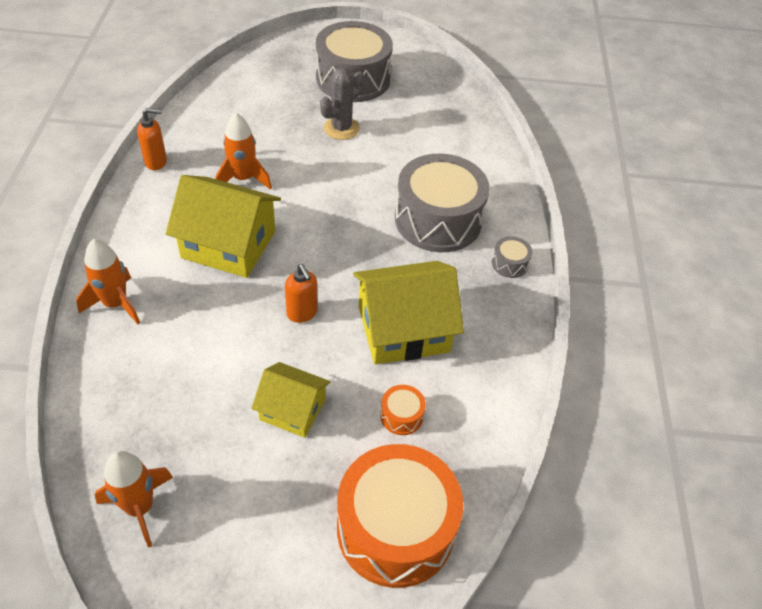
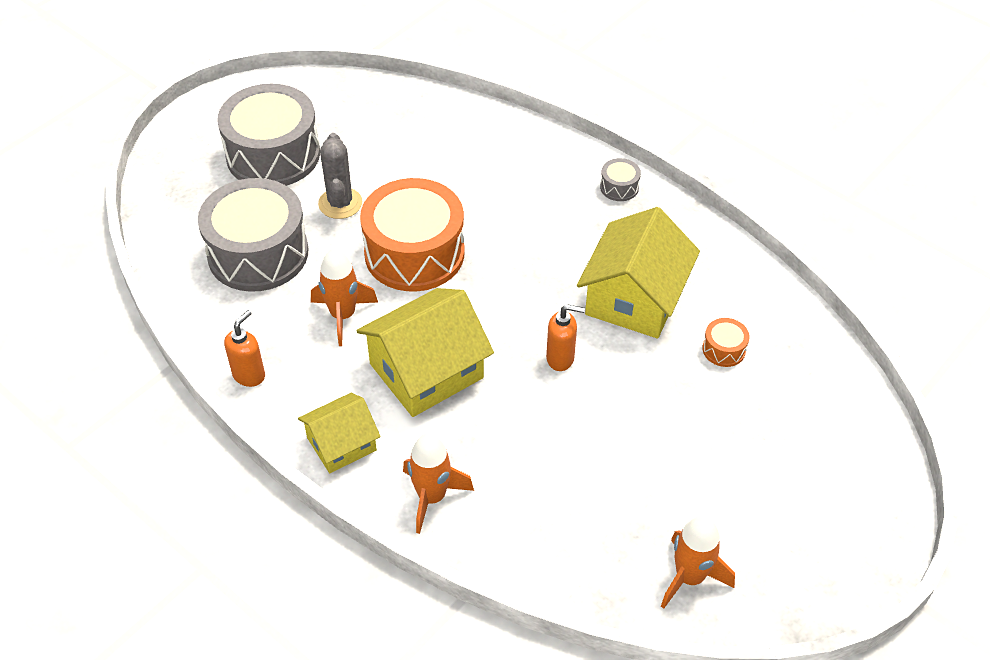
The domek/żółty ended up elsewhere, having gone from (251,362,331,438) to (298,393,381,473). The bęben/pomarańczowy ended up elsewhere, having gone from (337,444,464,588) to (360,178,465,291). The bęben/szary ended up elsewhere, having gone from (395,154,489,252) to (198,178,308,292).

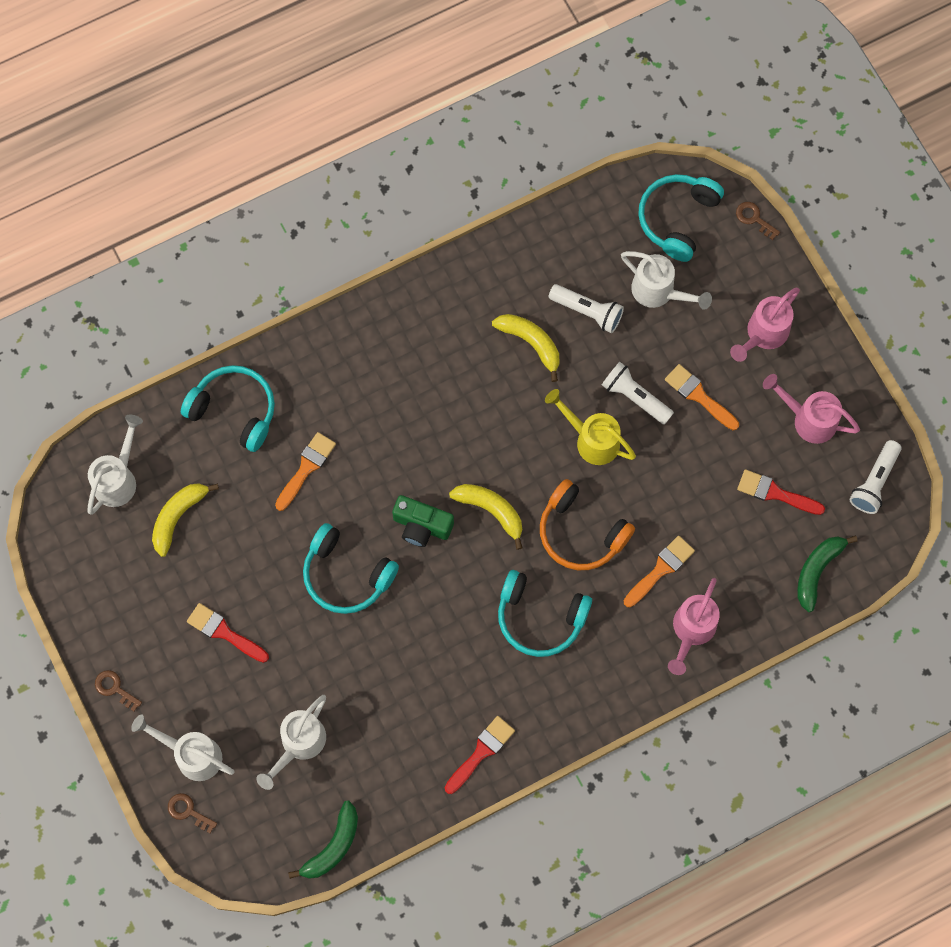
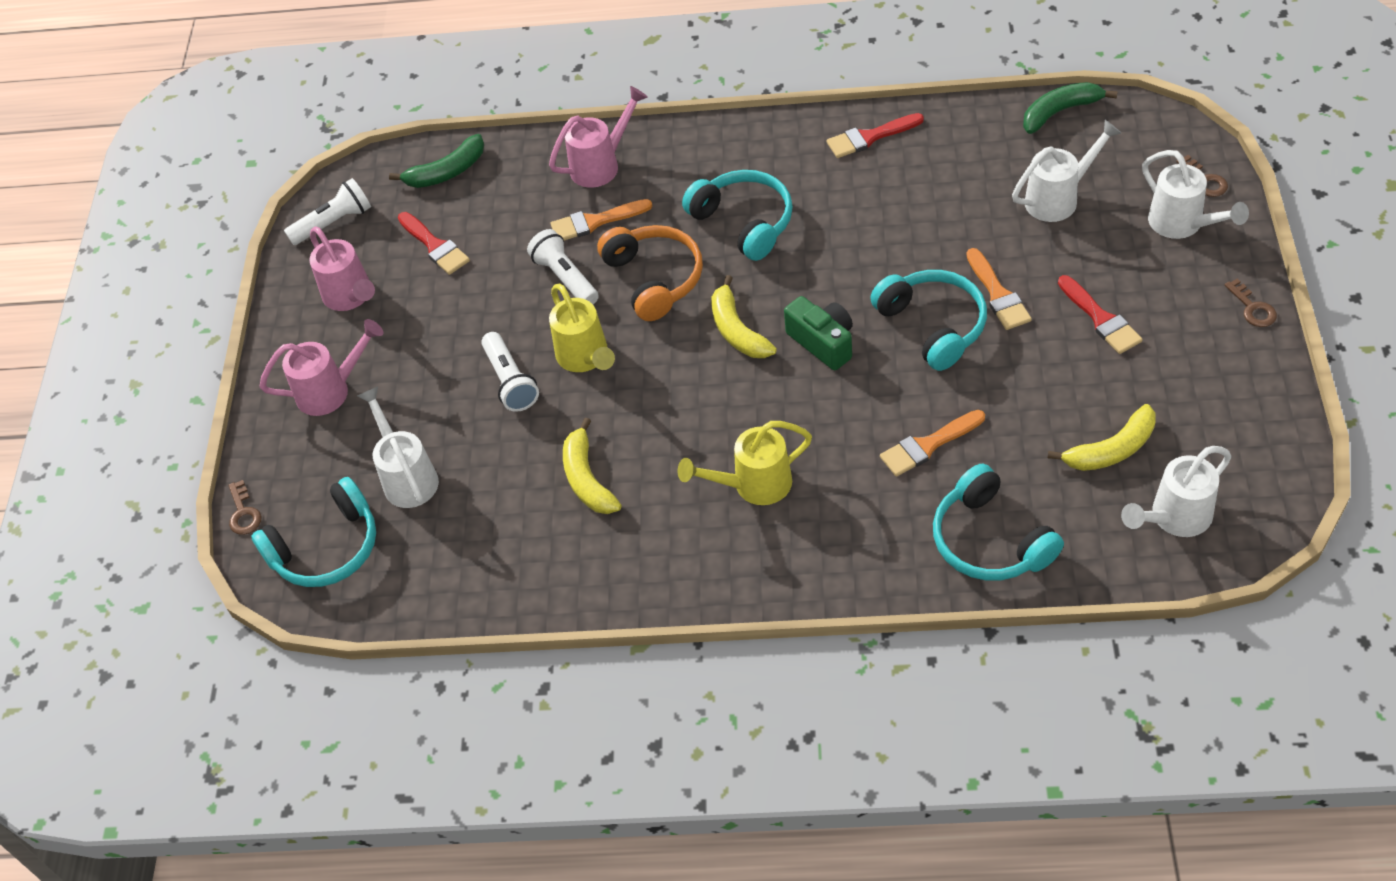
The second view gained the konewka/żółty at (678,421,812,505). The latarka/biały ended up elsewhere, having gone from (549,284,624,333) to (527,229,599,304). The pędzel/pomarańczowy ended up elsewhere, having gone from (665,364,739,430) to (967,248,1032,330).

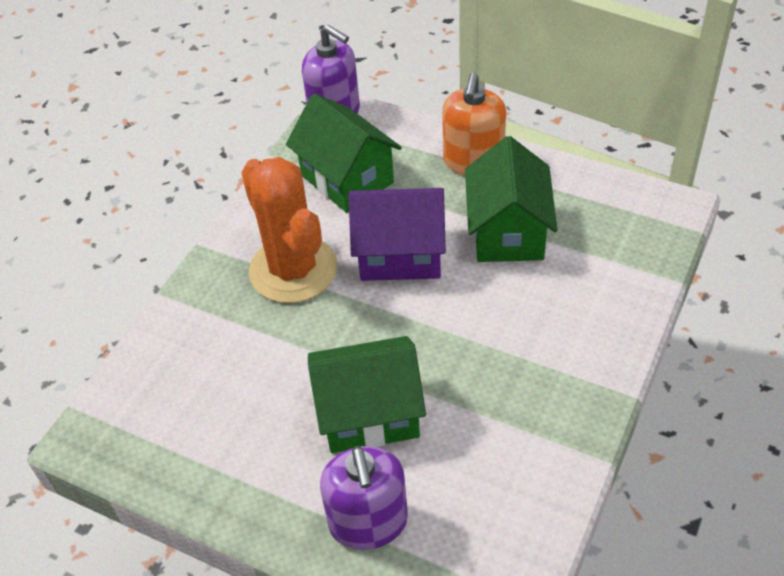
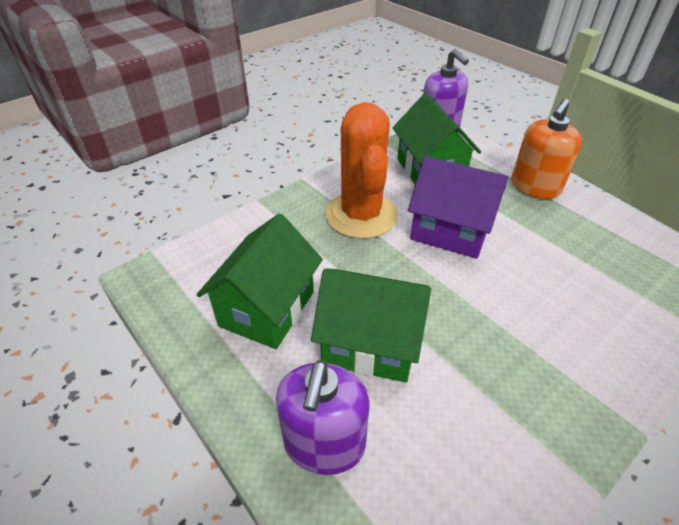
The domek/zielony ended up elsewhere, having gone from (465,136,557,262) to (197,214,323,349).

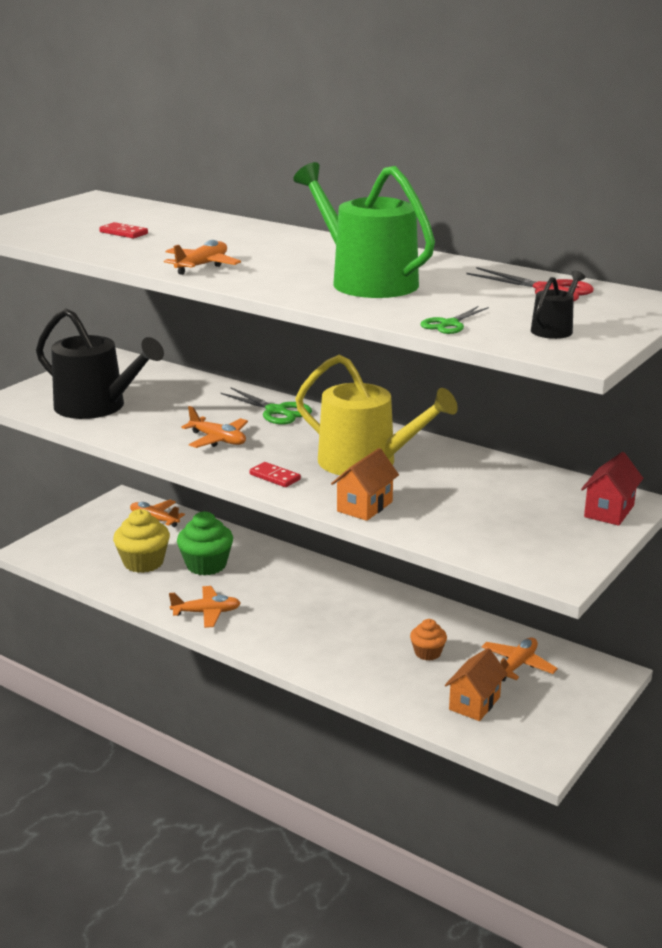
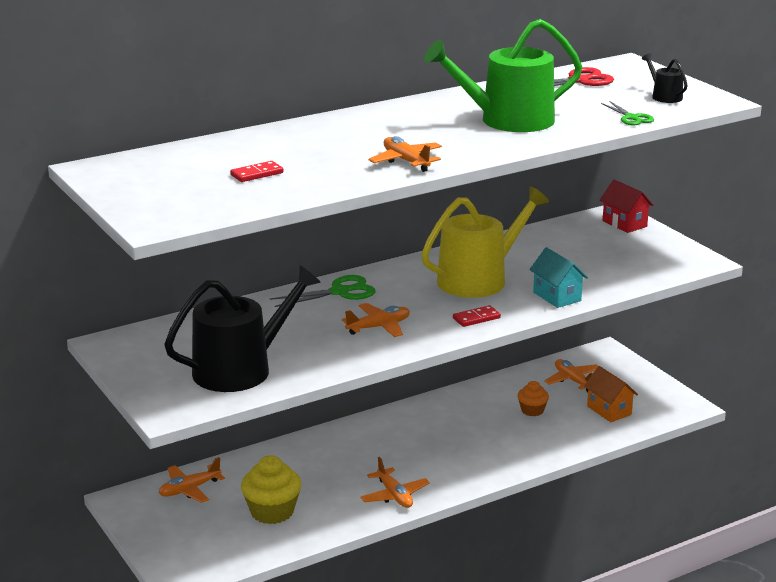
The second view lost the muffinka/zielony at (177,512,233,576). What was the domek/pomarańczowy at (331,448,399,521) turned into the domek/turkusowy at (530,247,588,308). The samolot/pomarańczowy at (169,586,241,628) ended up facing another way, 135 degrees clockwise from before.

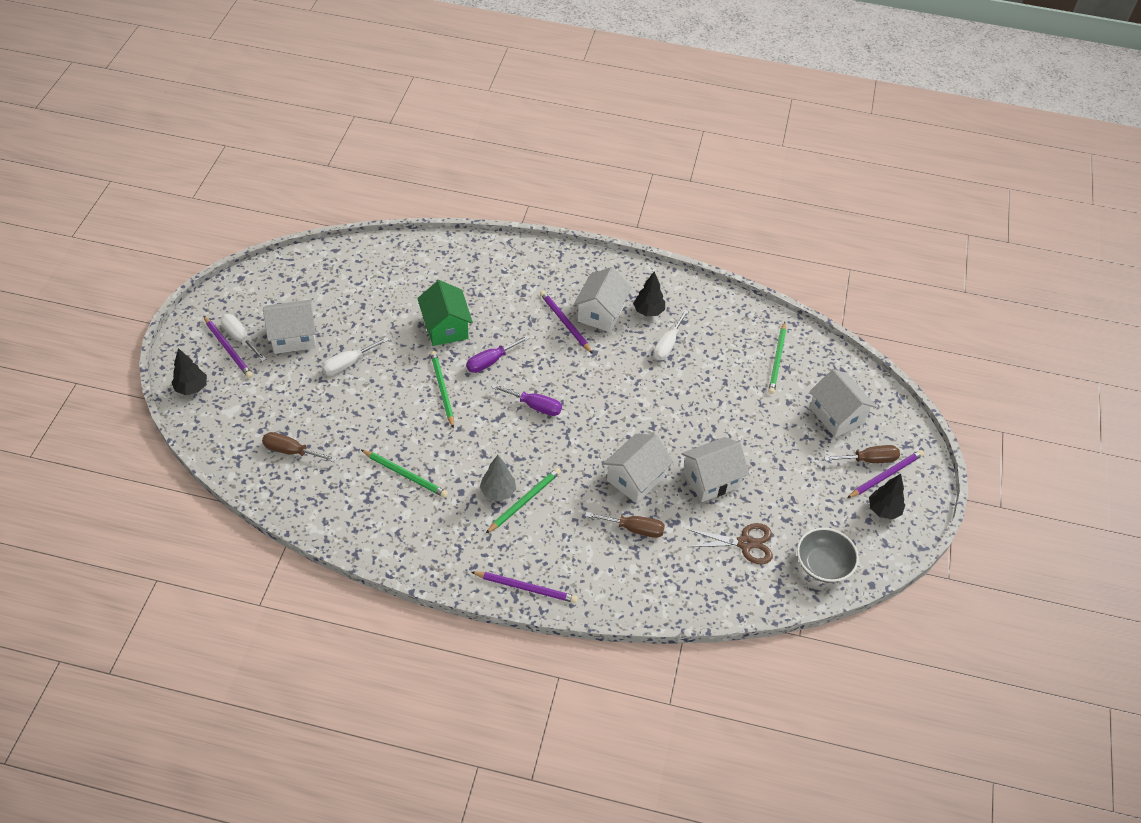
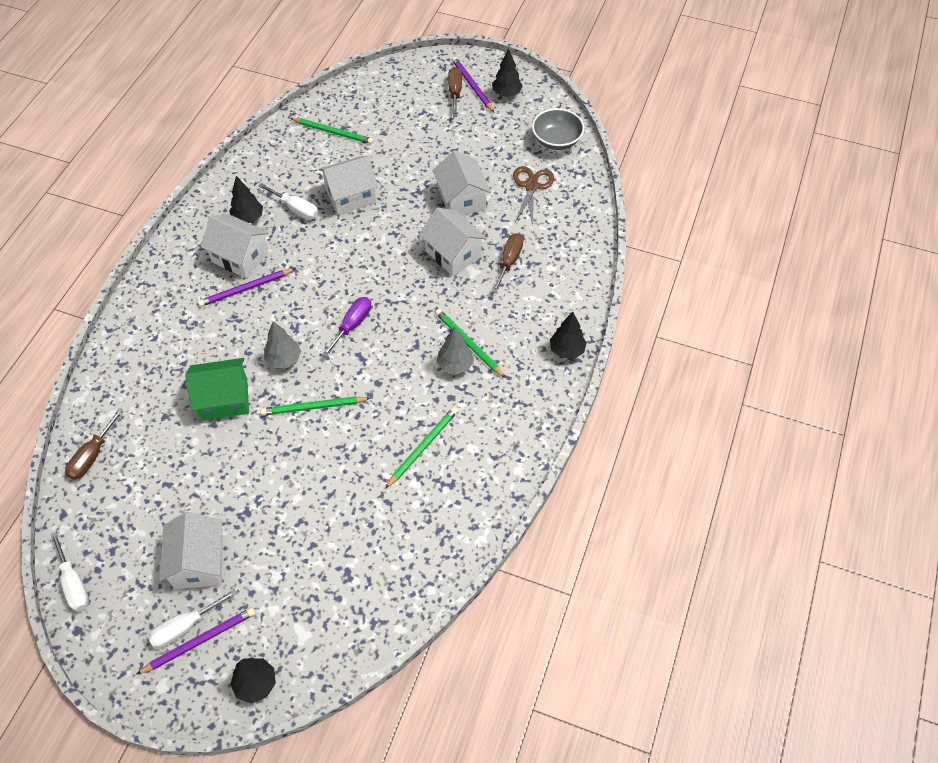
The śrubokręt/brązowy ended up elsewhere, having gone from (262,432,336,462) to (65,408,124,480). The śrubokręt/biały ended up elsewhere, having gone from (322,337,389,375) to (50,532,89,612). The domek/biały ended up elsewhere, having gone from (810,369,877,437) to (319,156,378,215). Where the śrubokręt/fioletowy stood at (466,335,530,373), the drzewko/szary came to stand at (264,321,301,368). Where the ołówek/fioletowy stood at (471,571,578,603), the drzewko/czarny came to stand at (550,312,587,359).

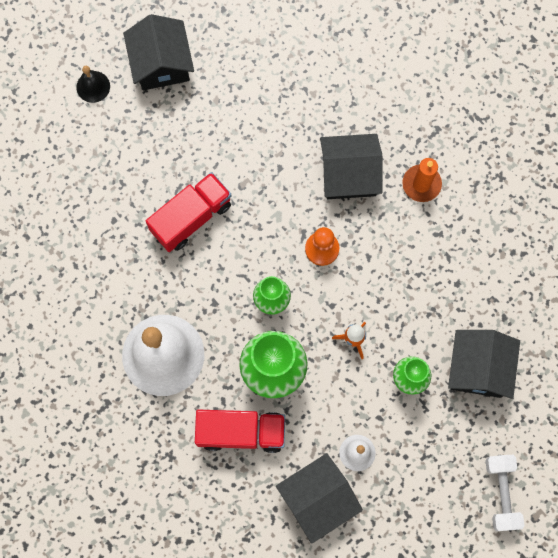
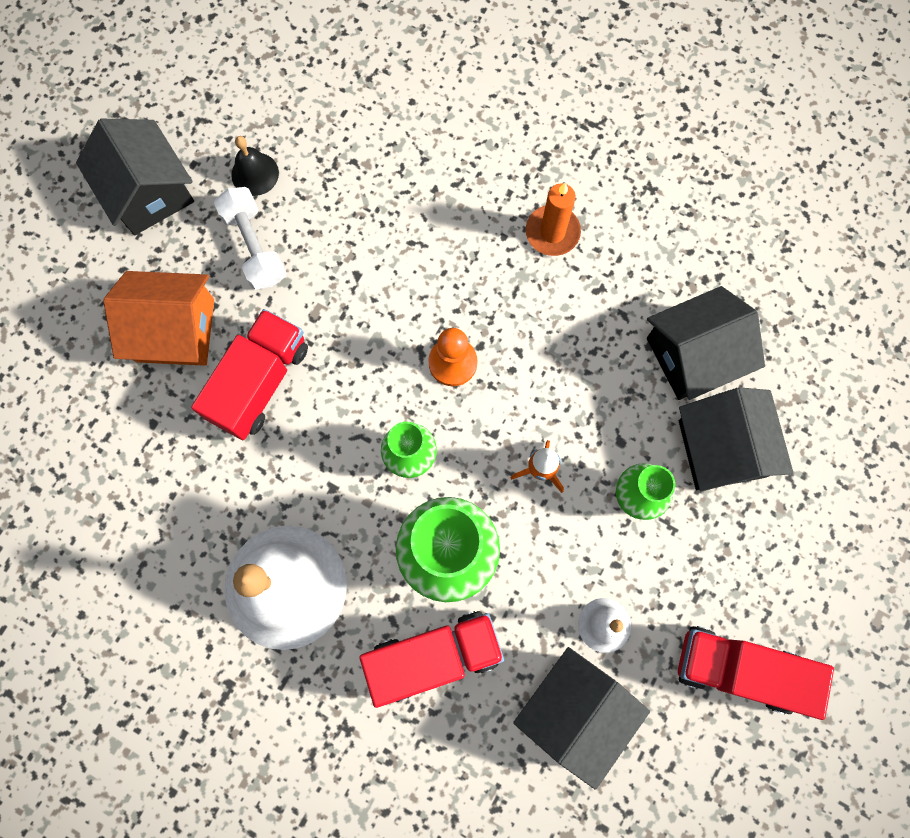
The second view gained the domek/pomarańczowy at (103,271,214,366). The second view gained the ciężarówka/czerwony at (678,626,834,720). The dzwonek/czarny ended up elsewhere, having gone from (76,66,110,103) to (231,136,279,196). The domek/czarny ended up elsewhere, having gone from (320,134,383,199) to (647,286,765,400). The hantel/biały ended up elsewhere, having gone from (486,455,525,531) to (214,187,286,290).

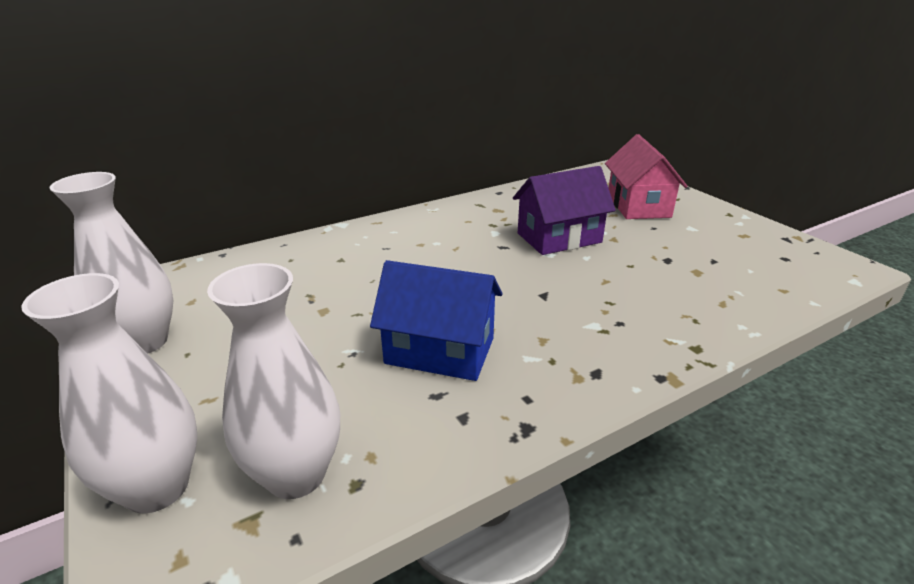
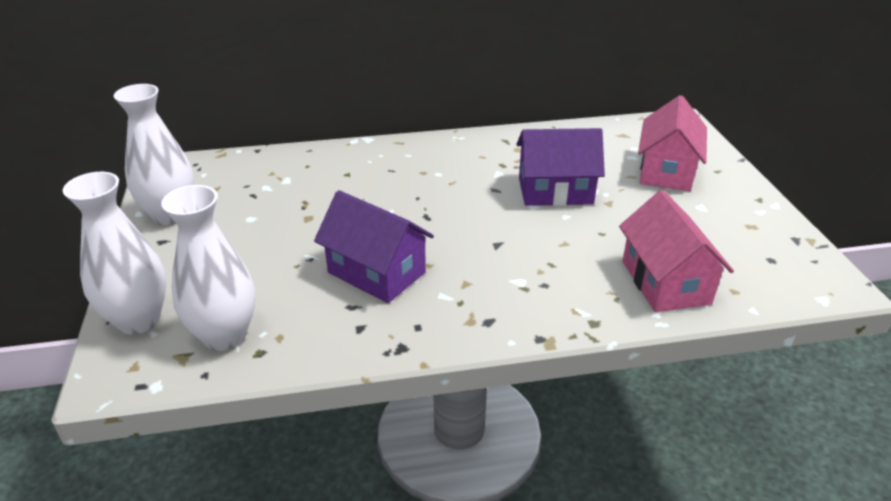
The second view gained the domek/różowy at (619,190,734,312). What was the domek/niebieski at (370,260,502,381) turned into the domek/fioletowy at (314,190,434,303).

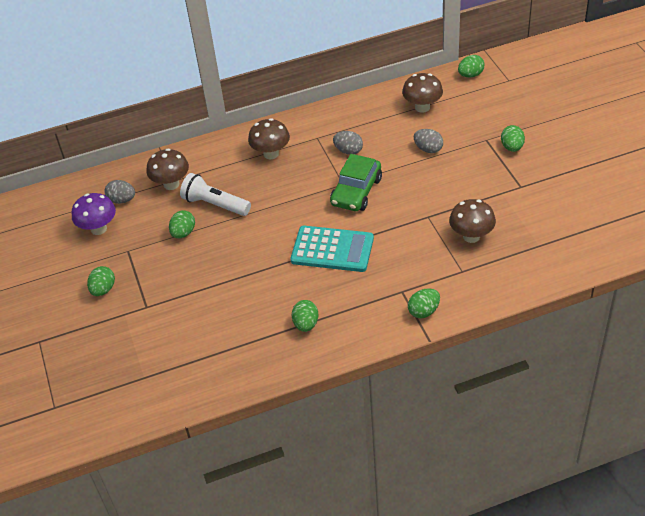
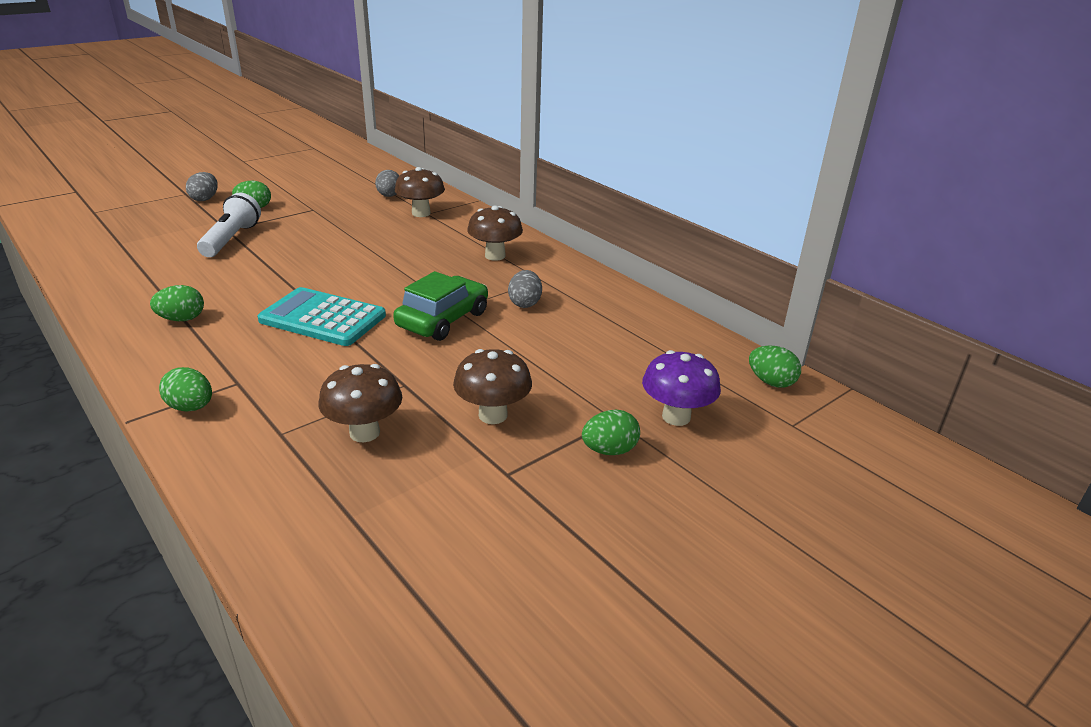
The second view lost the jajko/zielony at (169,210,195,238). The grzyb/fioletowy ended up elsewhere, having gone from (72,193,116,235) to (642,350,721,426). The latarka/biały ended up elsewhere, having gone from (180,173,251,216) to (197,193,261,257). The grzyb/brązowy ended up elsewhere, having gone from (402,73,443,113) to (453,349,532,424). The jajko/szary ended up elsewhere, having gone from (414,129,443,153) to (186,172,218,201). The kalkulator/turkusowy at (290,226,374,272) ended up facing another way, 120 degrees clockwise from before. The samochód/zielony at (330,154,382,211) ended up facing another way, 120 degrees clockwise from before.

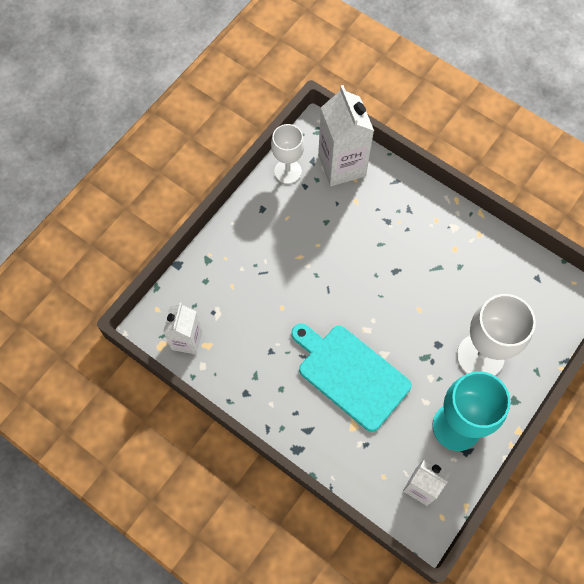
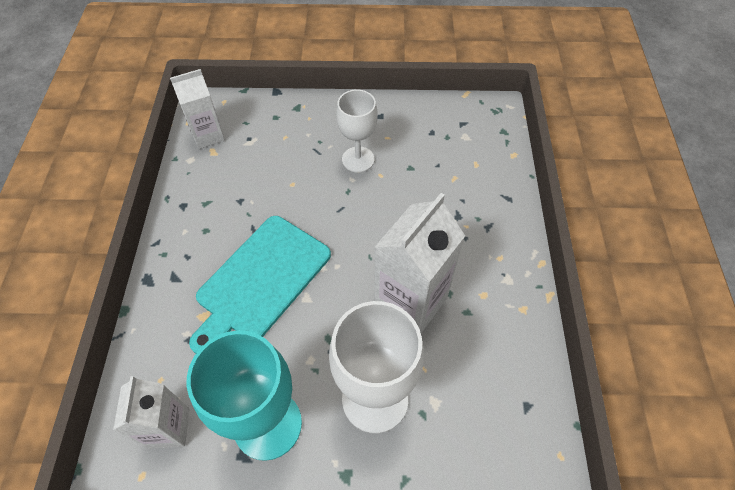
The kielich/biały ended up elsewhere, having gone from (271,124,305,184) to (336,90,378,172). The karton mleka/biały ended up elsewhere, having gone from (318,85,374,186) to (374,193,465,333). The deska do krojenia/turkusowy at (291,323,412,432) ended up facing another way, 150 degrees counterclockwise from before.

